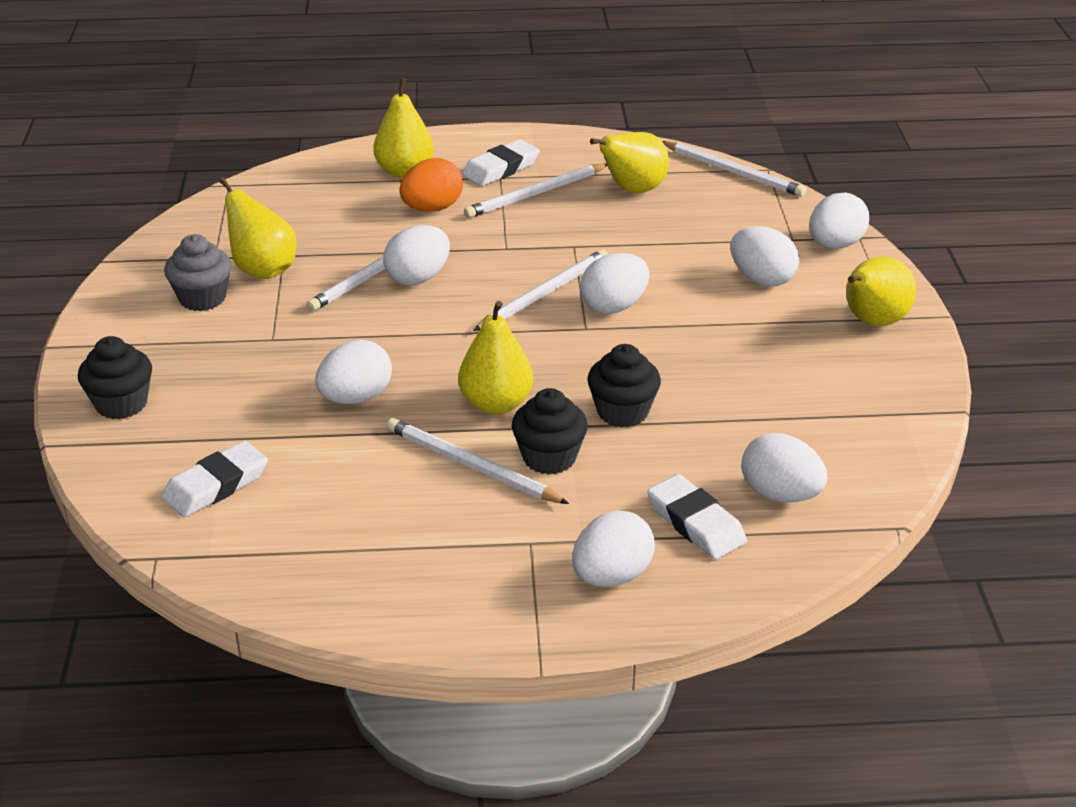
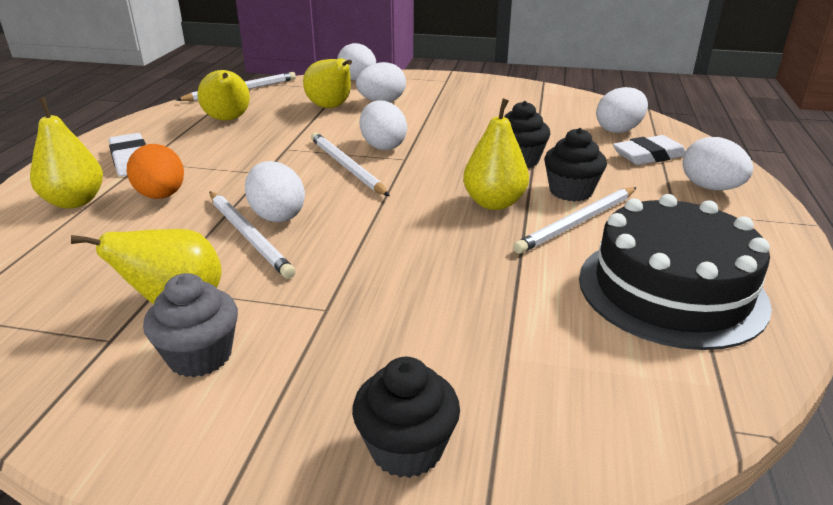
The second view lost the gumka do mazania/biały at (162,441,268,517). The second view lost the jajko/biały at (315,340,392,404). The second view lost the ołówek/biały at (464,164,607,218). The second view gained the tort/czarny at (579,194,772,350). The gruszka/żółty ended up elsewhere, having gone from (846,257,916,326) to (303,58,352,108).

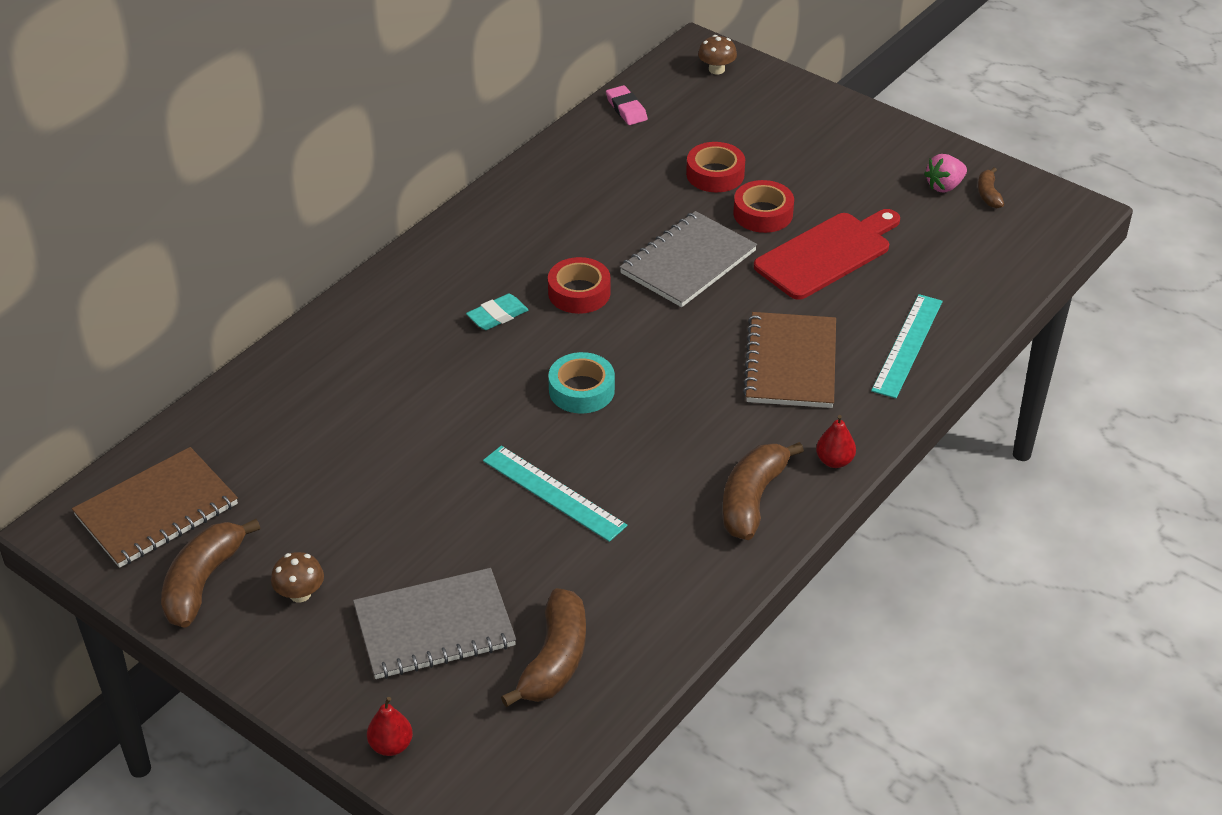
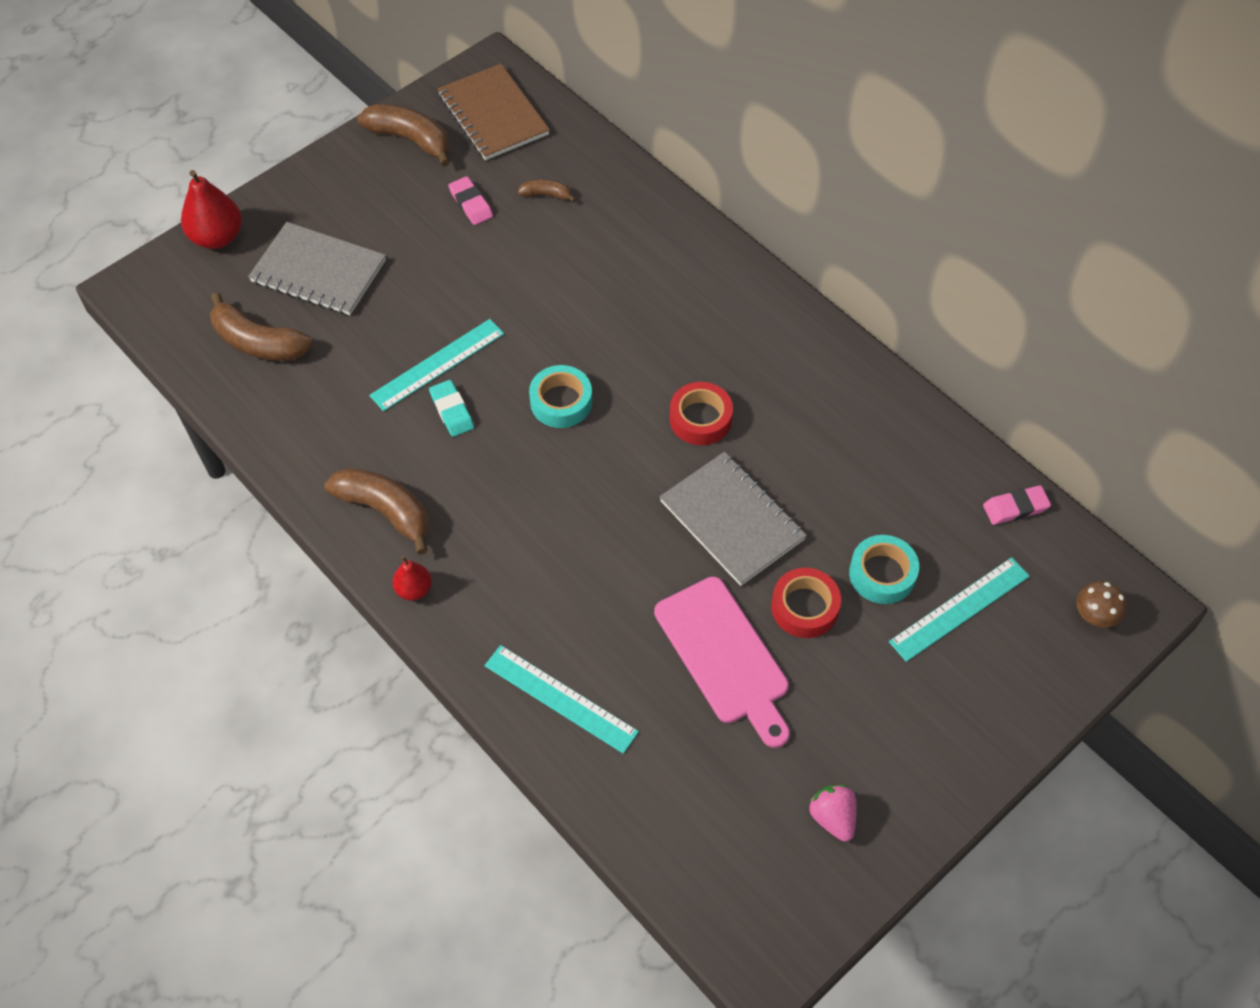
The second view lost the grzyb/brązowy at (271,552,324,602). The second view lost the zeszyt/brązowy at (743,312,836,408). The second view gained the gumka do mazania/różowy at (448,176,493,225). The second view gained the linijka/turkusowy at (889,557,1030,662). The gumka do mazania/turkusowy ended up elsewhere, having gone from (466,294,529,330) to (429,380,474,437). The banan/brązowy ended up elsewhere, having gone from (978,167,1004,208) to (518,179,576,203). What was the taśma klejąca/czerwony at (686,142,745,192) turned into the taśma klejąca/turkusowy at (849,535,919,604). What was the deska do krojenia/czerwony at (754,209,900,300) turned into the deska do krojenia/różowy at (654,577,790,748). The zeszyt/szary at (353,568,516,679) ended up facing another way, 60 degrees counterclockwise from before. The size of the gruszka/czerwony at (367,697,413,756) changed by a factor of 1.75.

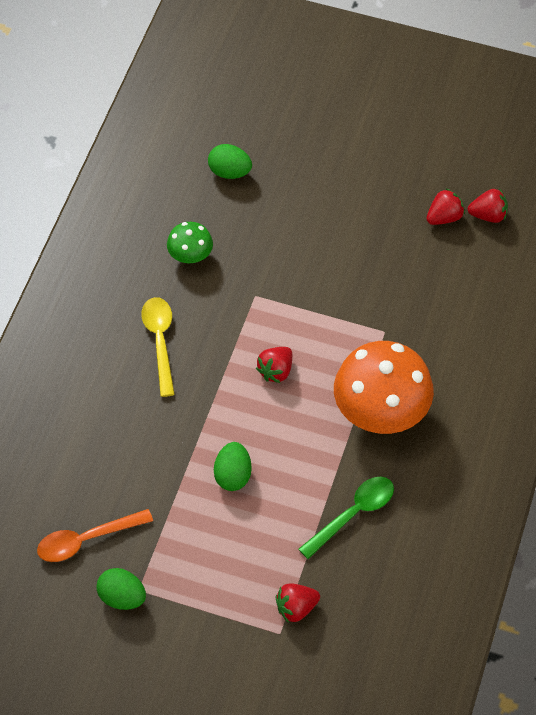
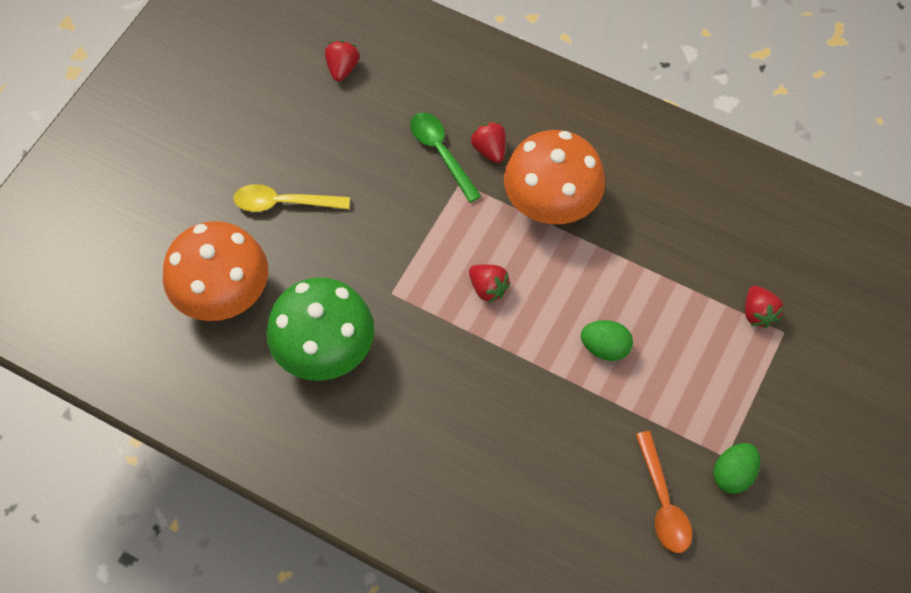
The łyżka/żółty ended up elsewhere, having gone from (142,297,175,397) to (233,184,350,212). The łyżka/zielony ended up elsewhere, having gone from (298,477,394,559) to (410,112,481,203). The truskawka/czerwony ended up elsewhere, having gone from (426,188,465,225) to (471,121,506,163). Where the jajko/zielony stood at (208,144,252,179), the grzyb/pomarańczowy came to stand at (163,221,268,321). The size of the grzyb/zielony at (167,222,213,263) changed by a factor of 2.03.

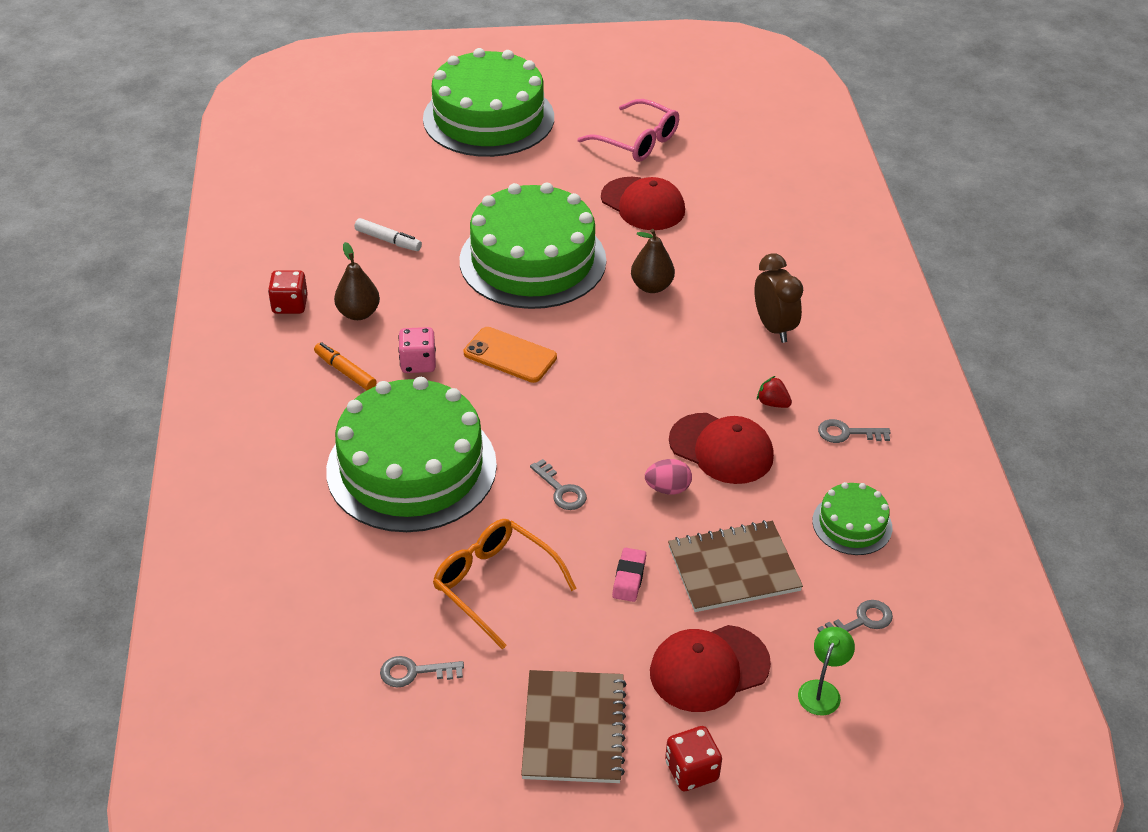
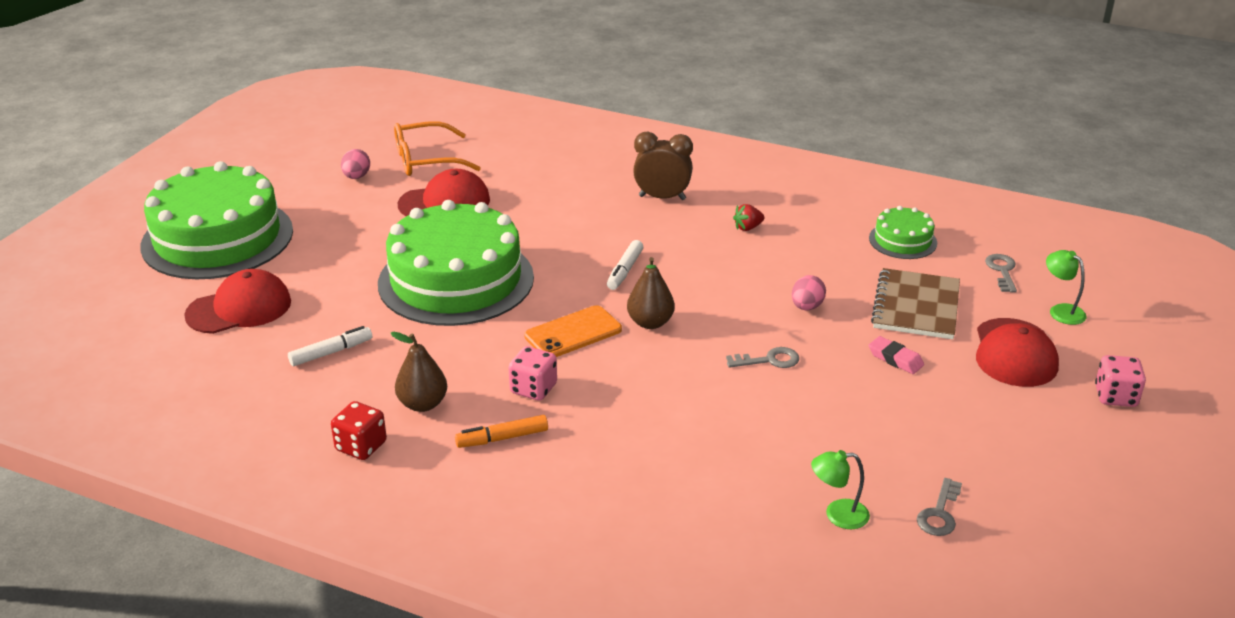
The second view lost the tort/zielony at (326,377,497,532). The second view lost the zeszyt/brązowy at (521,670,627,783). The second view lost the klucz/szary at (818,419,891,443). The second view gained the flamaster/biały at (607,240,643,290). The second view gained the lampka/zielony at (811,450,870,529). The okulary/pomarańczowy ended up elsewhere, having gone from (433,519,577,649) to (394,121,481,176). The gruszka/brązowy ended up elsewhere, having gone from (631,229,675,293) to (627,257,675,329). The czapka/czerwony ended up elsewhere, having gone from (669,413,774,484) to (184,269,291,334). Where the okulary/różowy stood at (577,99,679,162), the jajko/różowy came to stand at (341,149,370,179). What was the kostka do gry/czerwony at (665,726,722,791) turned into the kostka do gry/różowy at (1095,355,1146,407).

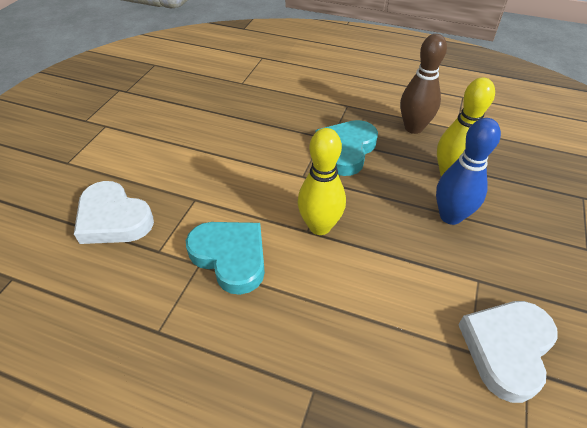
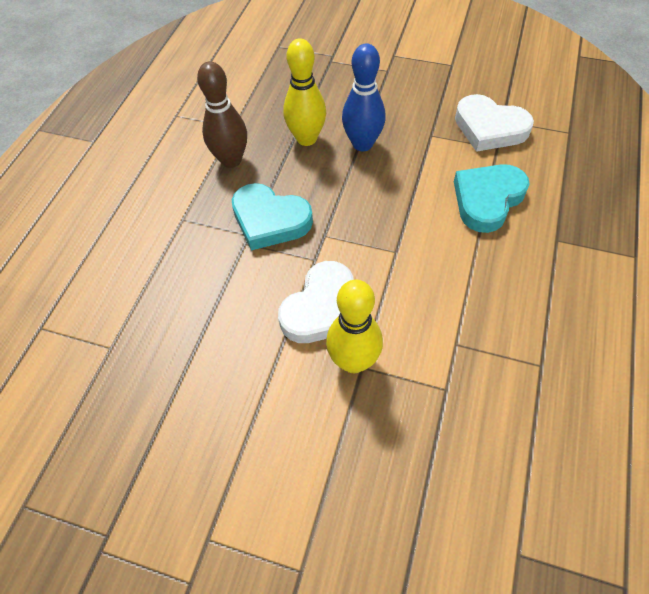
The serce/biały ended up elsewhere, having gone from (74,181,154,244) to (278,261,354,343). The serce/turkusowy ended up elsewhere, having gone from (186,222,265,295) to (454,164,530,233). The kręgiel/żółty ended up elsewhere, having gone from (298,128,346,235) to (326,280,383,373).

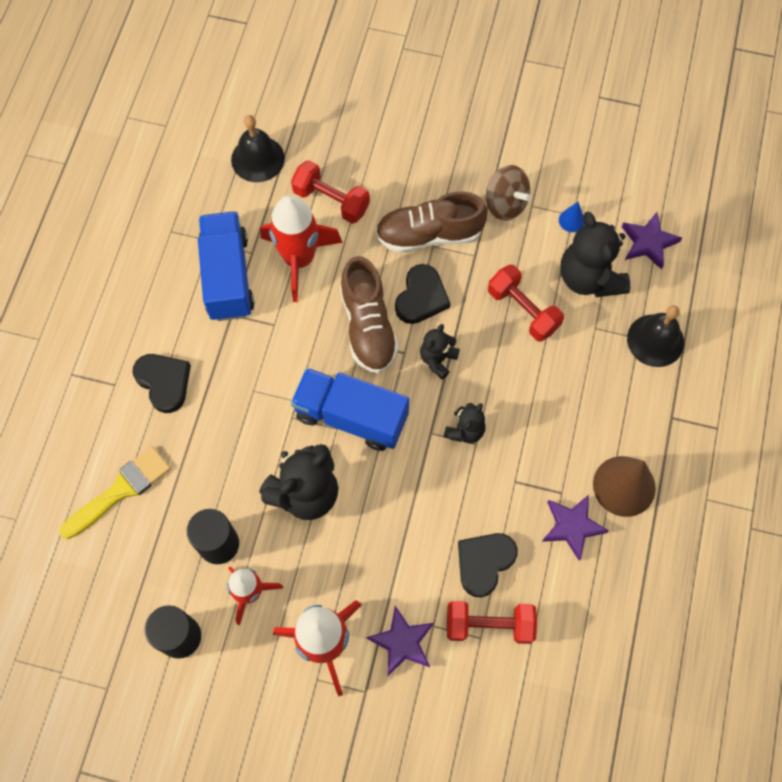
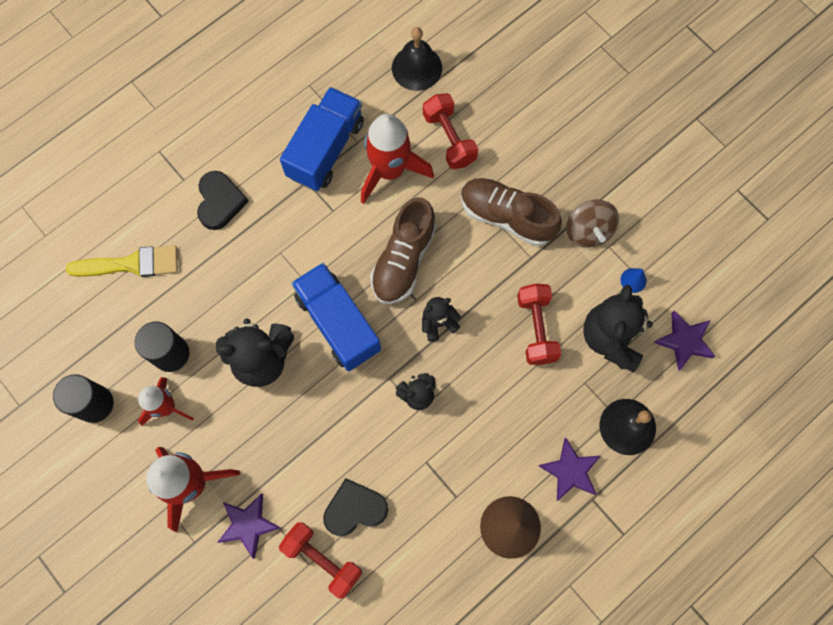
The second view lost the serce/czarny at (395,264,450,324). The gwiazda/fioletowy ended up elsewhere, having gone from (542,495,609,561) to (539,438,600,501).

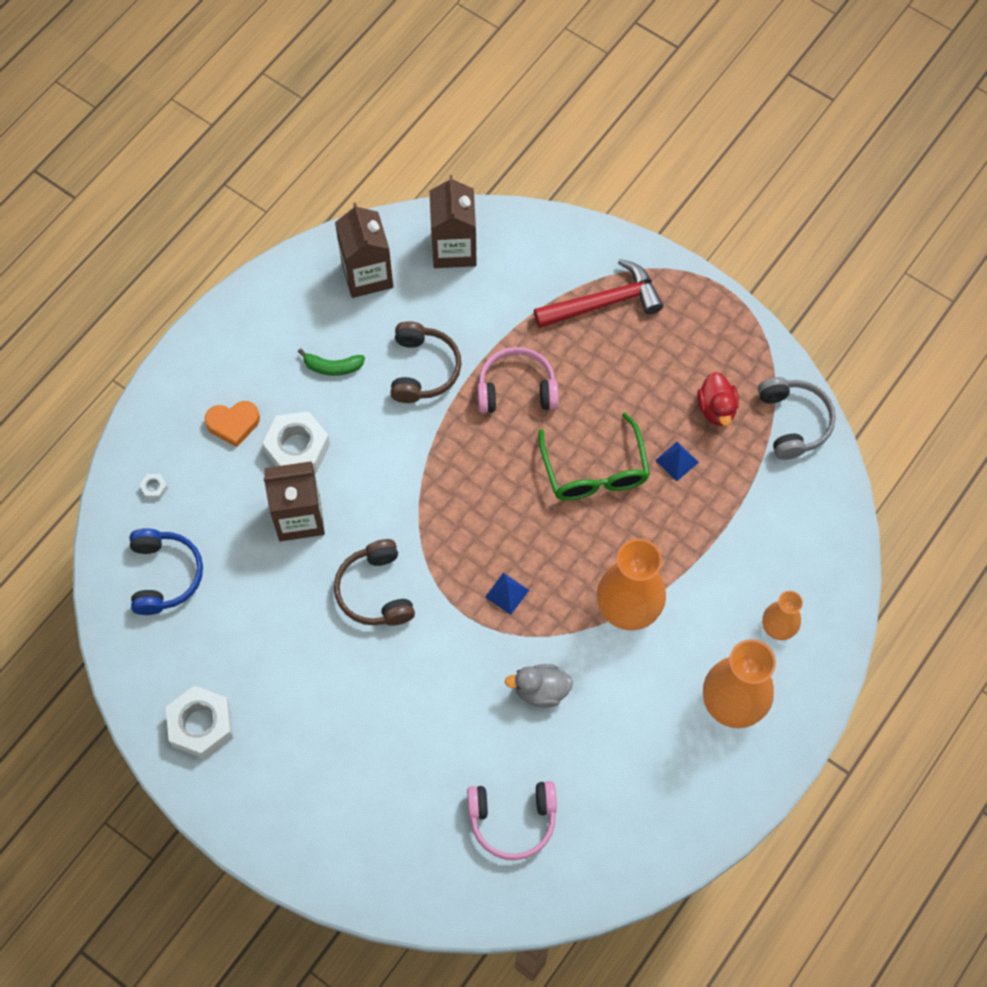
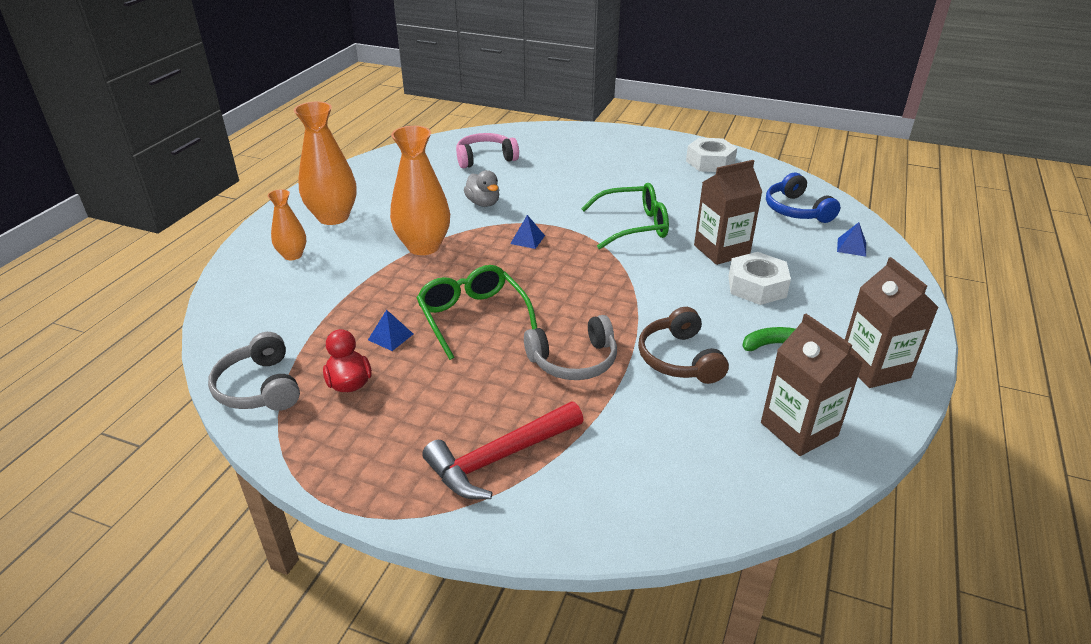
The second view lost the serce/pomarańczowy at (205,401,260,447). The karton mleka/brązowy ended up elsewhere, having gone from (429,175,477,268) to (845,257,939,388). Where the nakrętka/biały stood at (140,474,168,499), the piramida/niebieski came to stand at (837,222,866,257). Where the słuchawki/brązowy stood at (334,539,415,626), the okulary/zielony came to stand at (581,183,669,249). What was the słuchawki/różowy at (477,347,559,413) turned into the słuchawki/szary at (524,315,617,380). The kaczka/szary at (505,664,573,708) ended up facing another way, 75 degrees clockwise from before.

